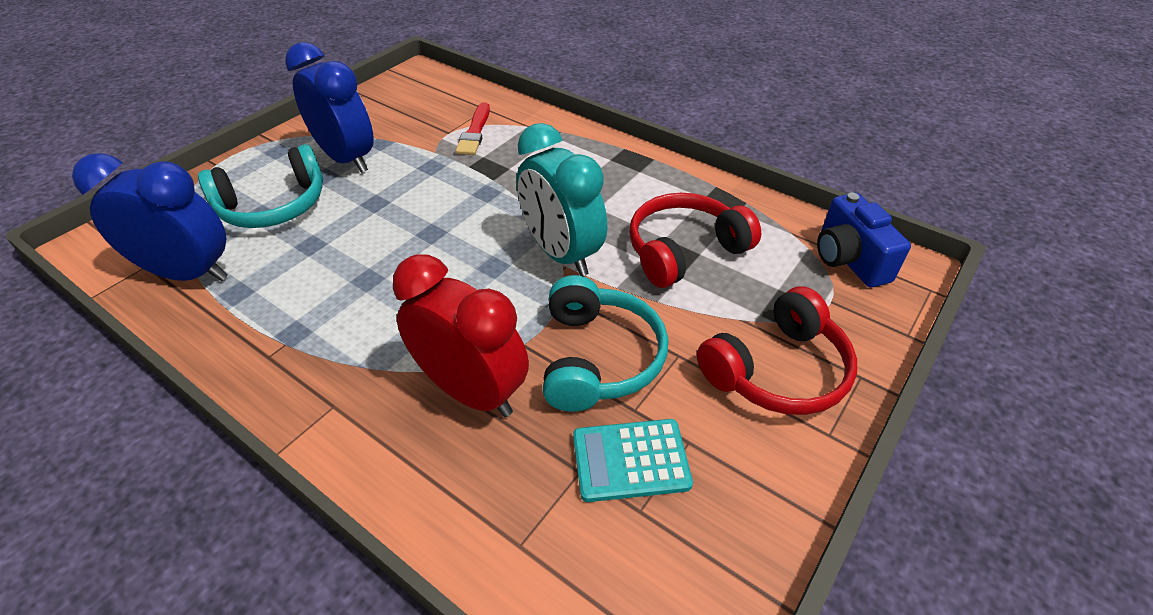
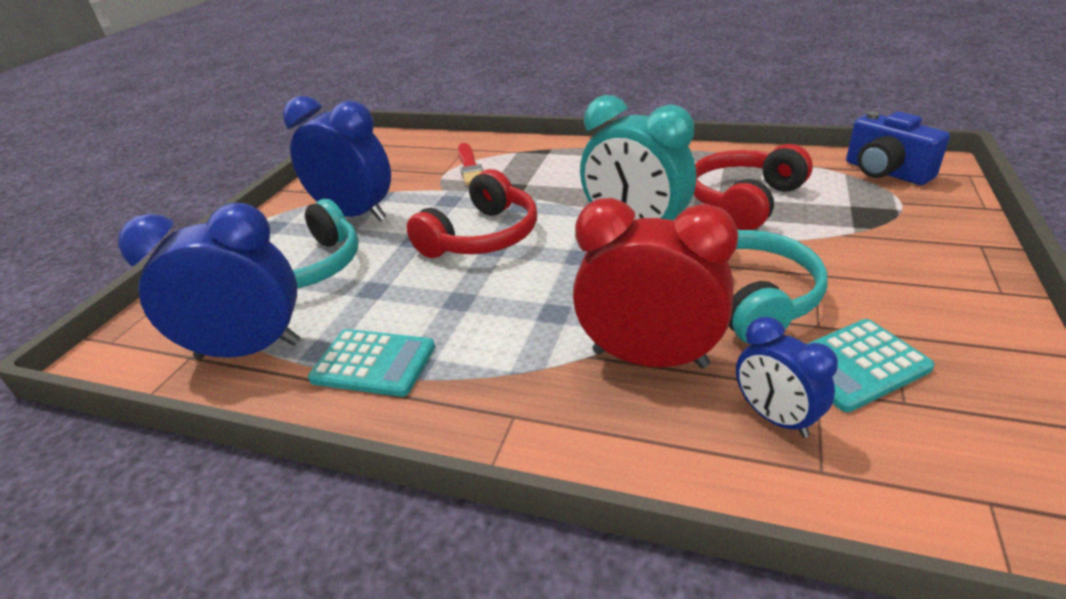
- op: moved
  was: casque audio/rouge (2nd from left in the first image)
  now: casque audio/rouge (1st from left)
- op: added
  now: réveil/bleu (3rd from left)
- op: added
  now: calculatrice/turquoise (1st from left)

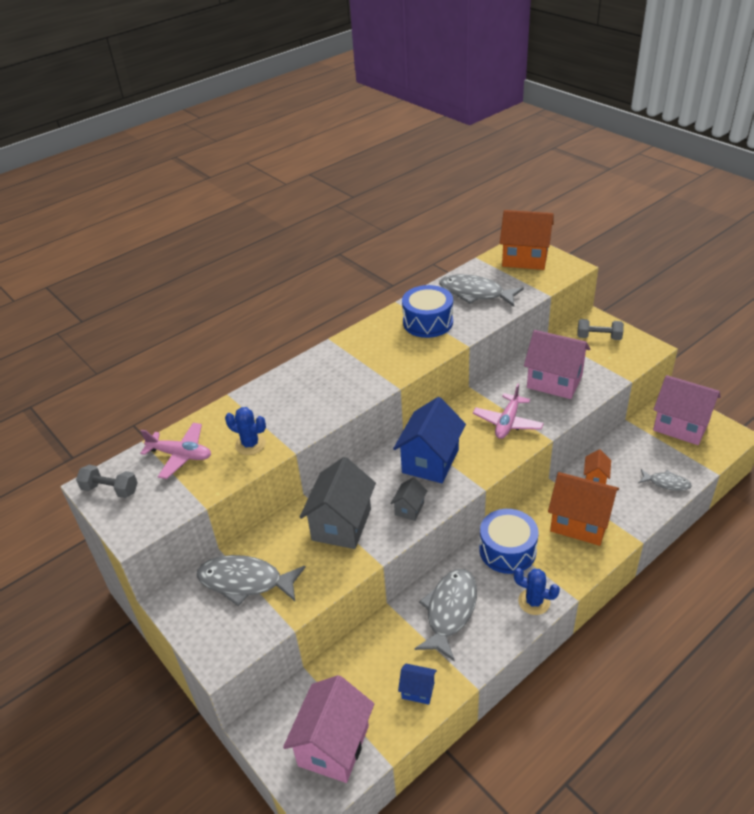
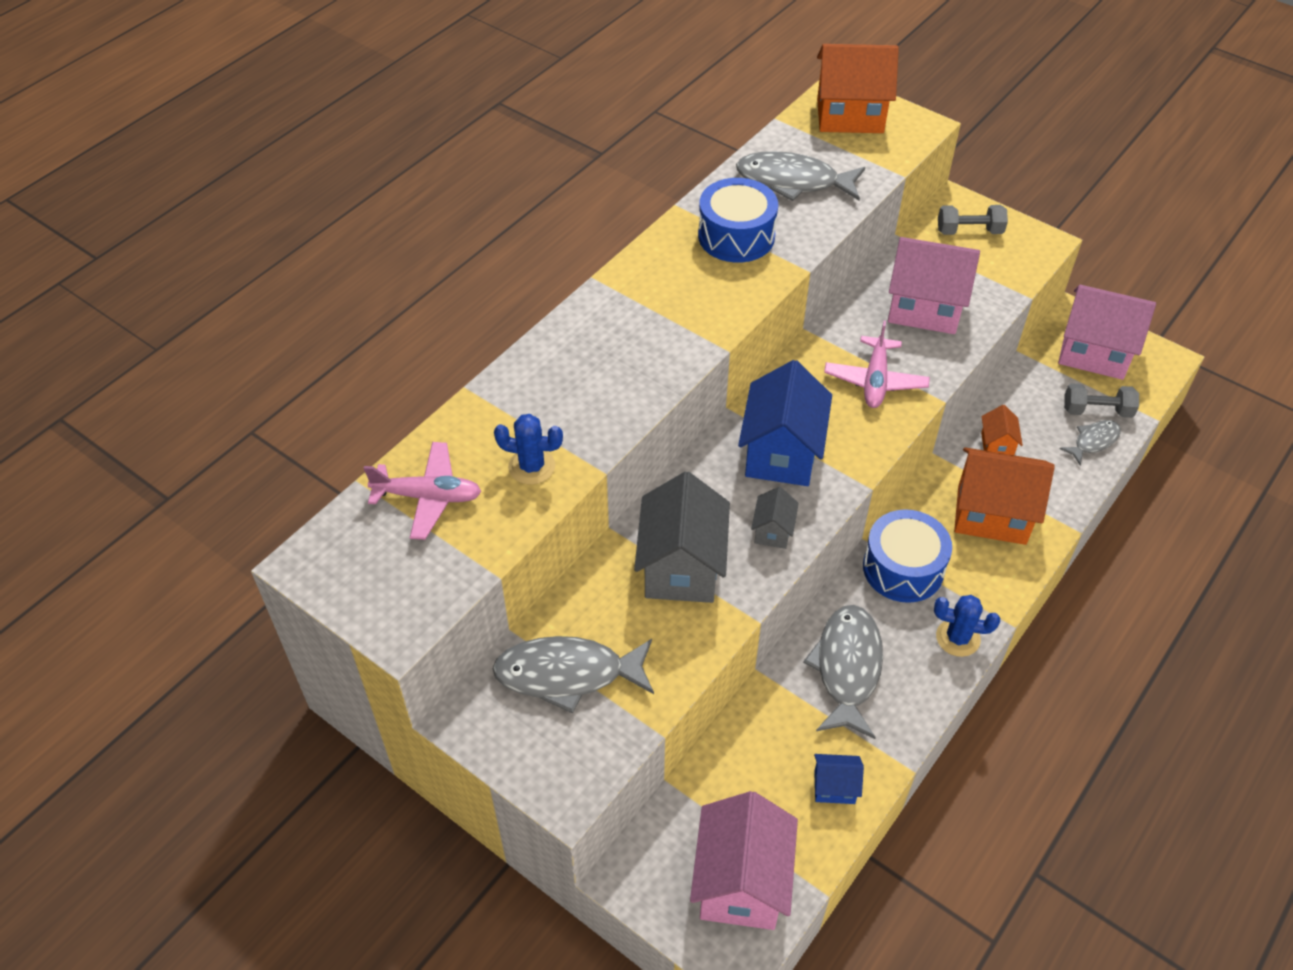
- op: moved
  was: haltère/gris (1st from left in the first image)
  now: haltère/gris (2nd from left)
- op: turned
  was: poisson/gris (4th from left)
  clockwise: -45

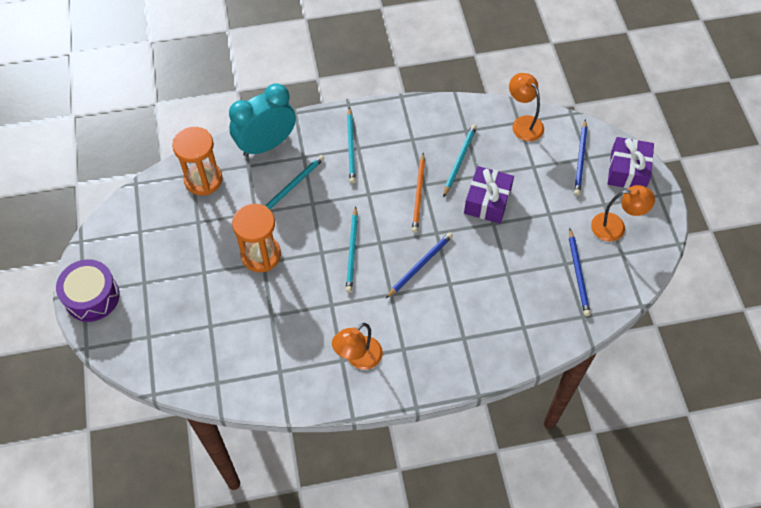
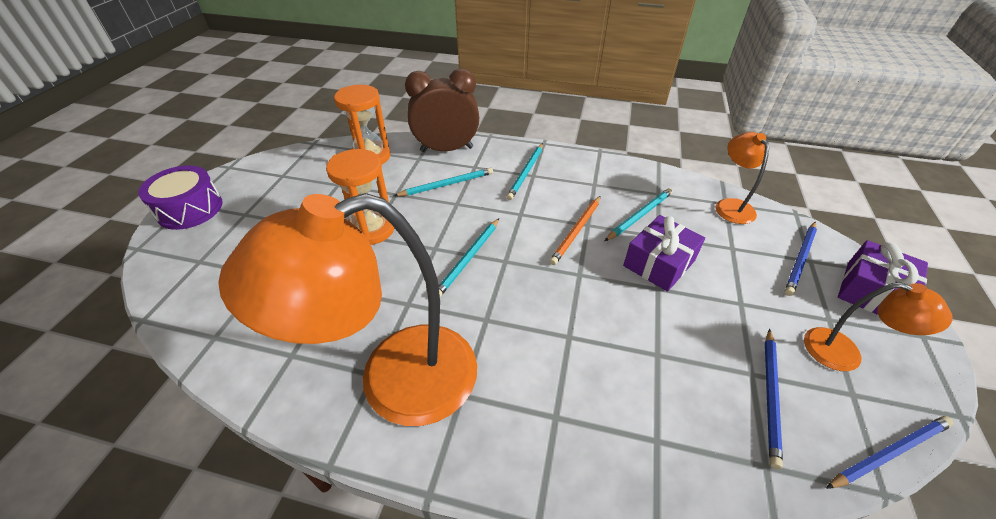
- op: recoloured
  was: réveil/turquoise
  now: réveil/marron
- op: moved
  was: crayon/bleu (1st from left in the first image)
  now: crayon/bleu (3rd from left)
- op: resized
  was: lampe/orange (1st from left)
  ratio: 2.12

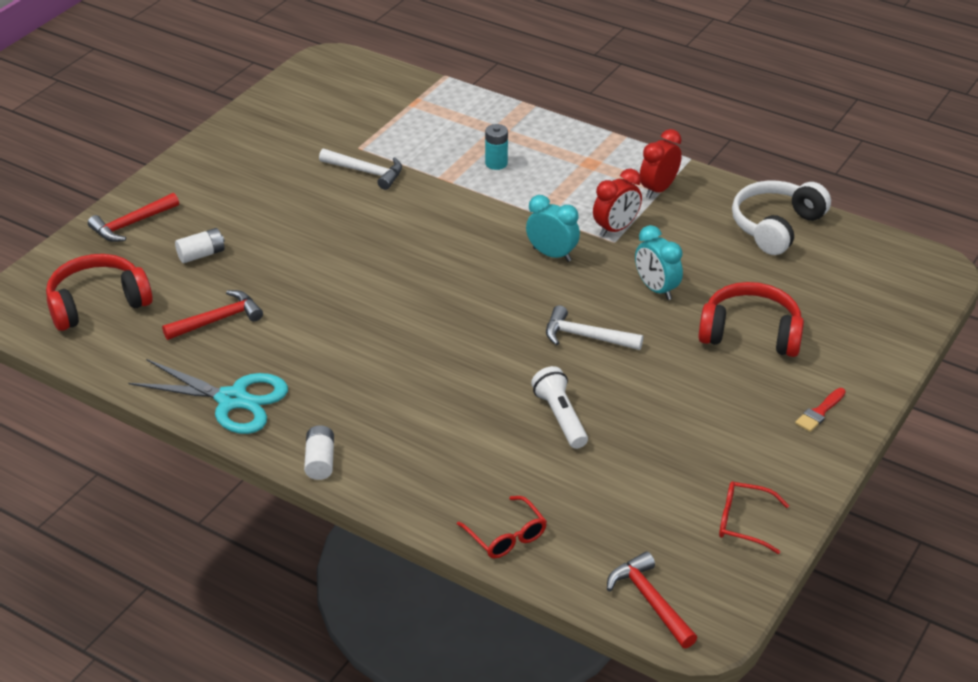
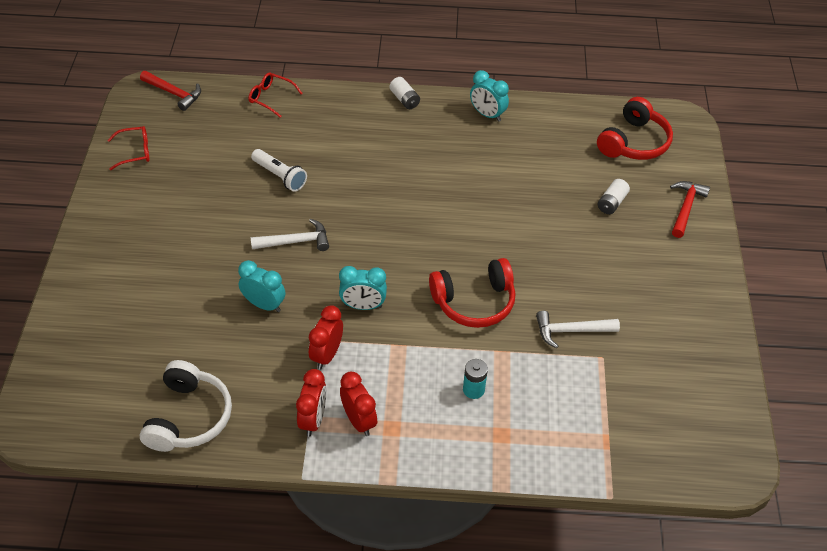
- op: moved
  was: casque audio/rouge (2nd from left in the first image)
  now: casque audio/rouge (1st from left)
- op: removed
  was: marteau/rouge (2nd from left)
- op: replaced
  was: ciseaux/turquoise
  now: réveil/turquoise (3rd from left)
- op: removed
  was: pinceau/rouge
- op: added
  now: réveil/rouge (3rd from left)

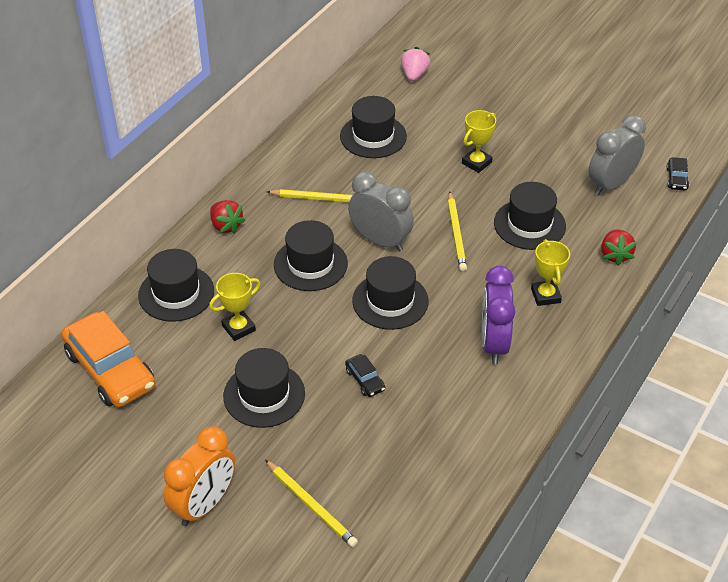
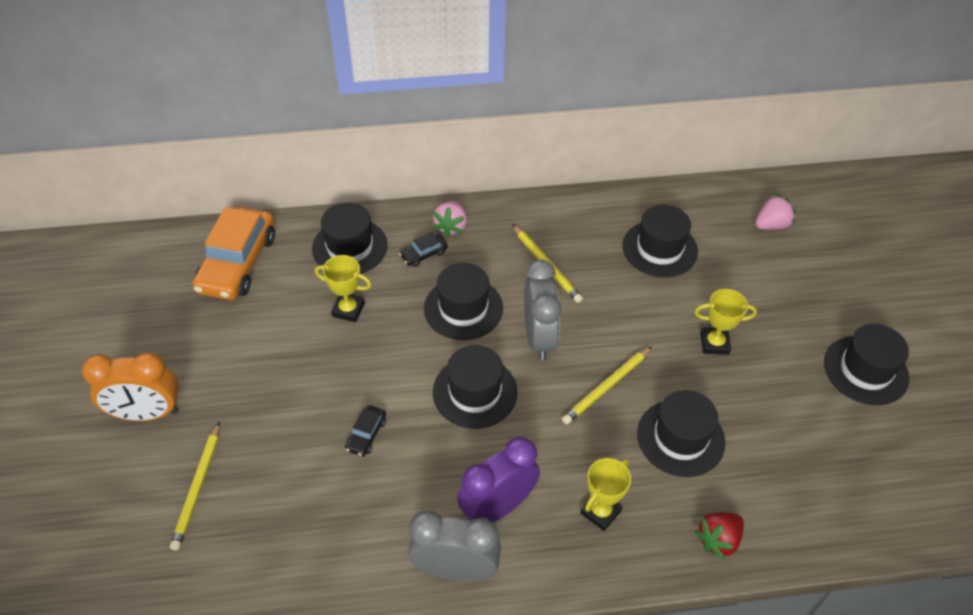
- op: moved
  was: réveil/gris (2nd from left in the first image)
  now: réveil/gris (1st from left)
- op: moved
  was: voiture/noir (2nd from left)
- op: recoloured
  was: fraise/rouge (1st from left)
  now: fraise/rose (1st from left)
- op: moved
  was: chapeau/noir (2nd from left in the first image)
  now: chapeau/noir (6th from left)

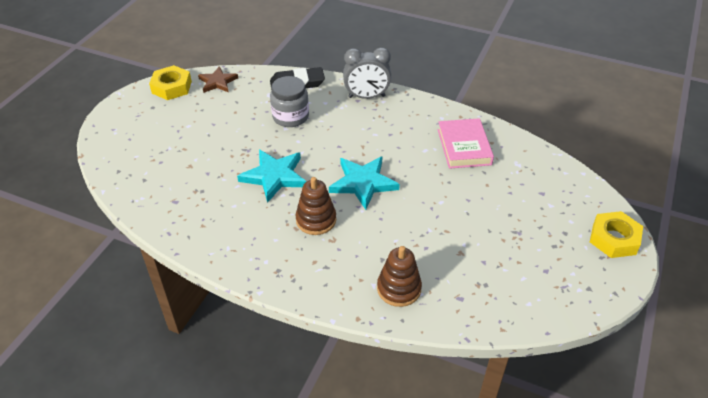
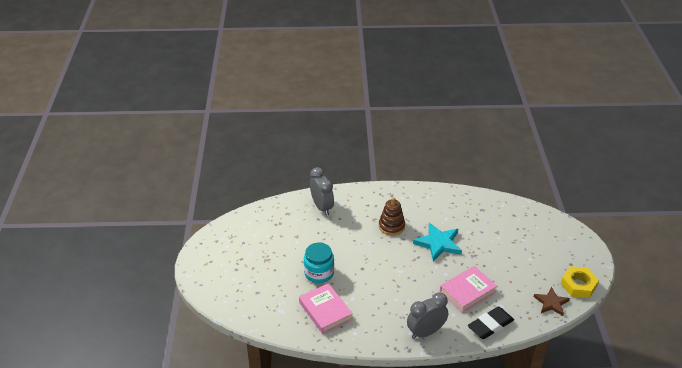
- op: replaced
  was: bocal/gris
  now: livre/rose (2nd from left)
- op: removed
  was: étoile/turquoise (2nd from left)
- op: removed
  was: écrou/jaune (2nd from left)
- op: replaced
  was: jouet à empiler/marron (2nd from left)
  now: réveil/gris (1st from left)
- op: added
  now: bocal/turquoise

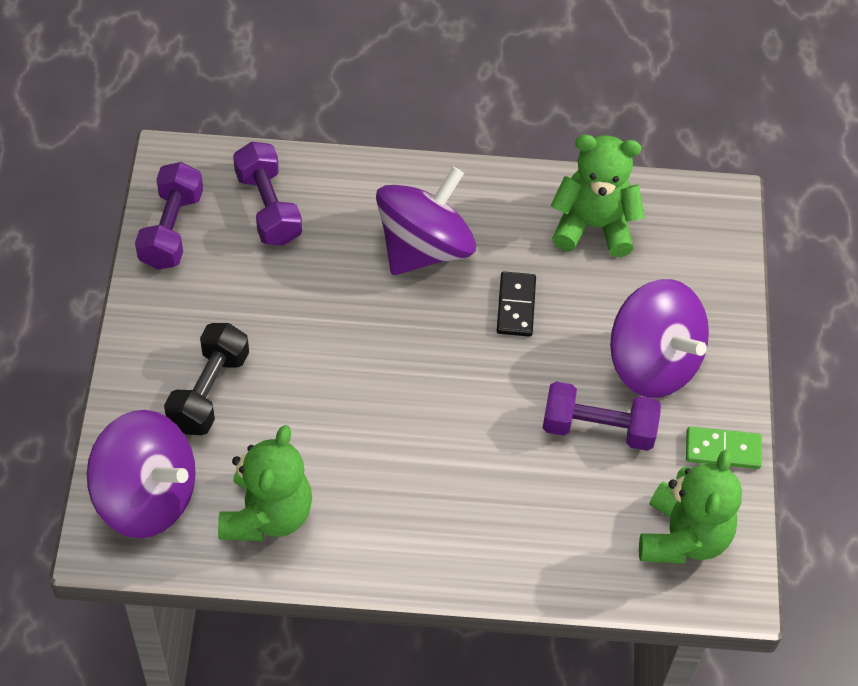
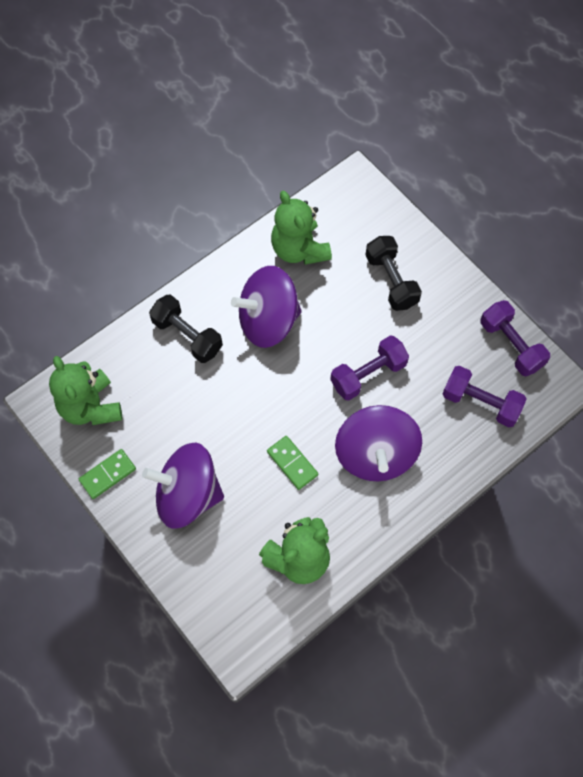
- op: recoloured
  was: domino/noir
  now: domino/vert (2nd from left)
- op: moved
  was: haltère/violet (3rd from left in the first image)
  now: haltère/violet (1st from left)
- op: moved
  was: toupie/violet (1st from left in the first image)
  now: toupie/violet (2nd from left)
- op: added
  now: haltère/noir (1st from left)

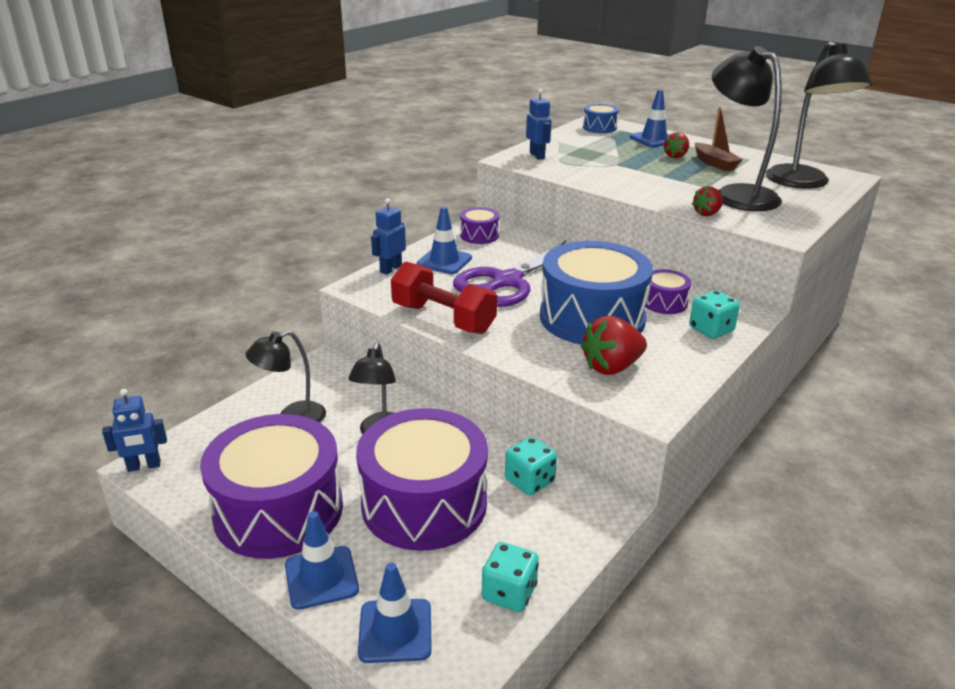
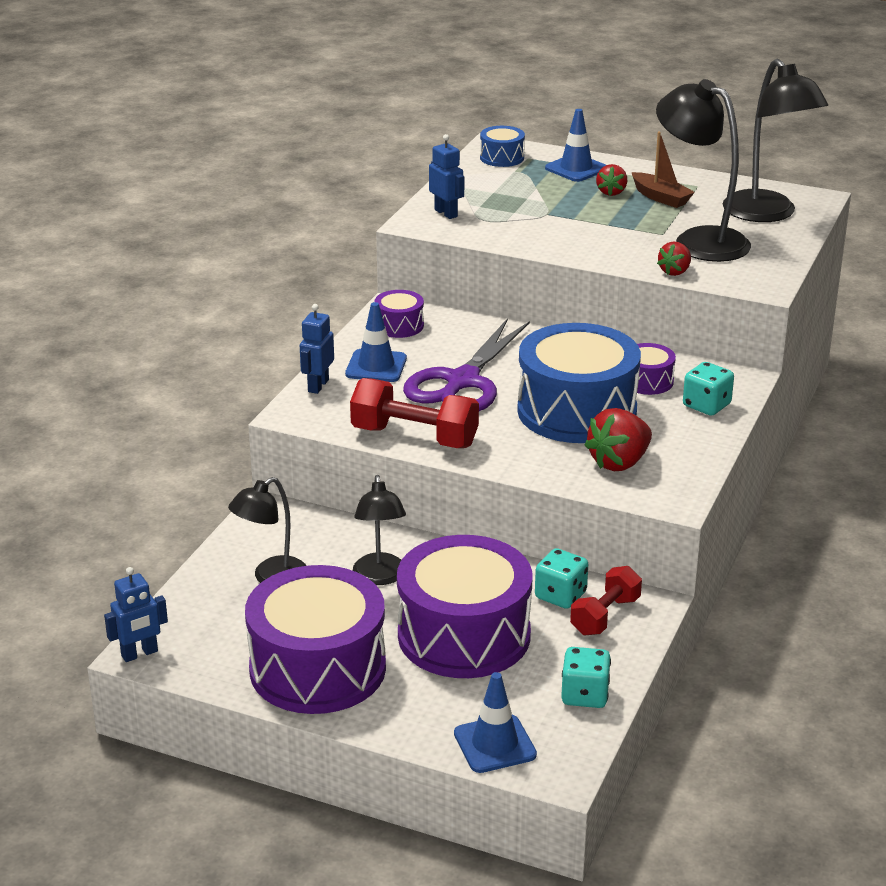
- op: removed
  was: cône de chantier/bleu (1st from left)
- op: added
  now: haltère/rouge (2nd from left)

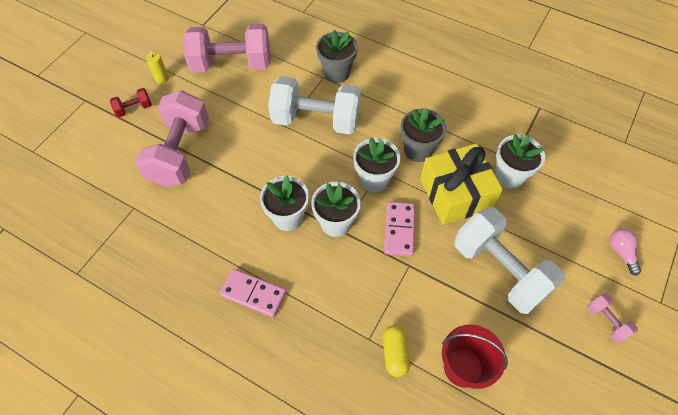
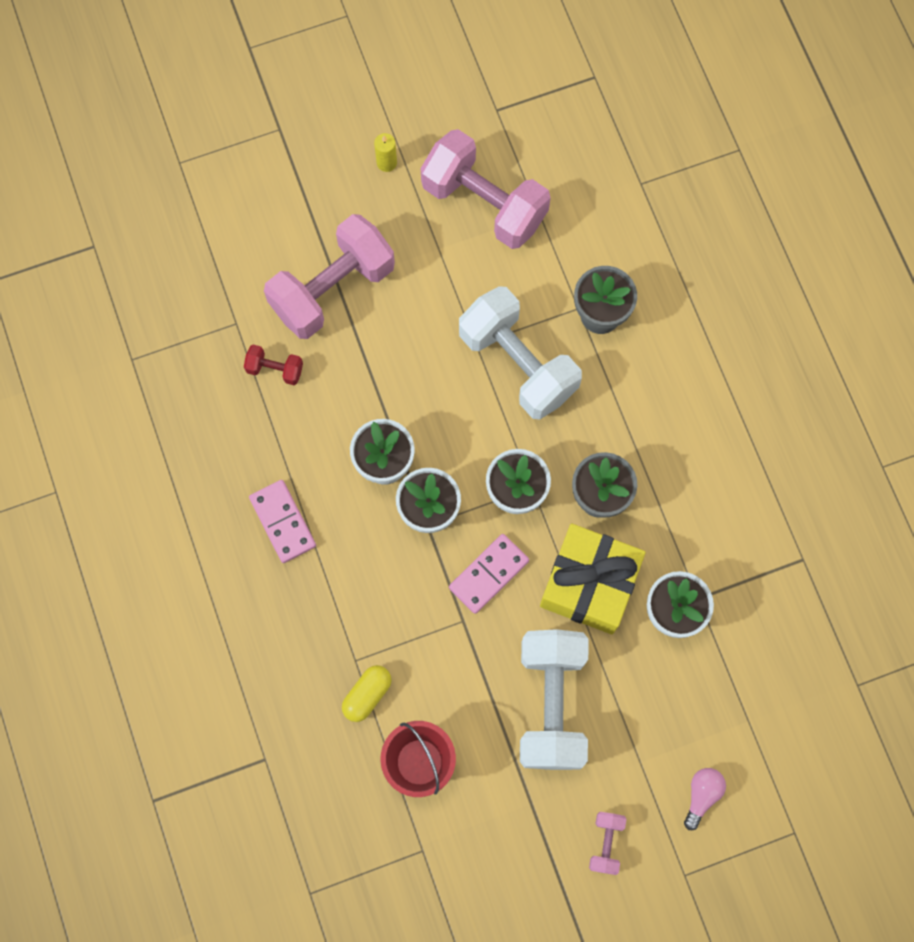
- op: moved
  was: haltère/rouge

